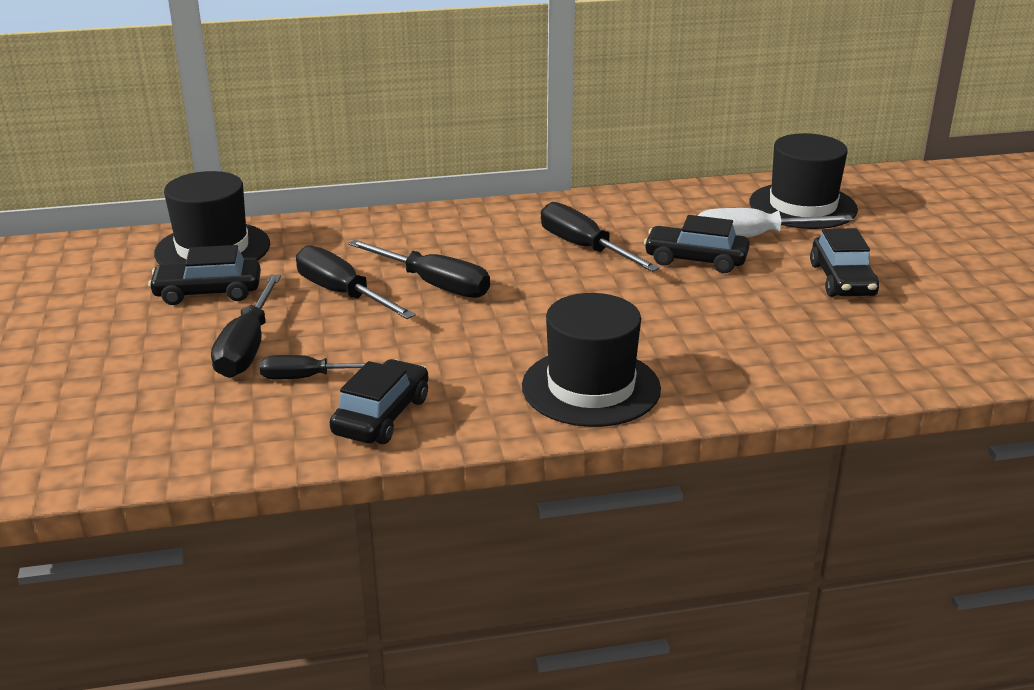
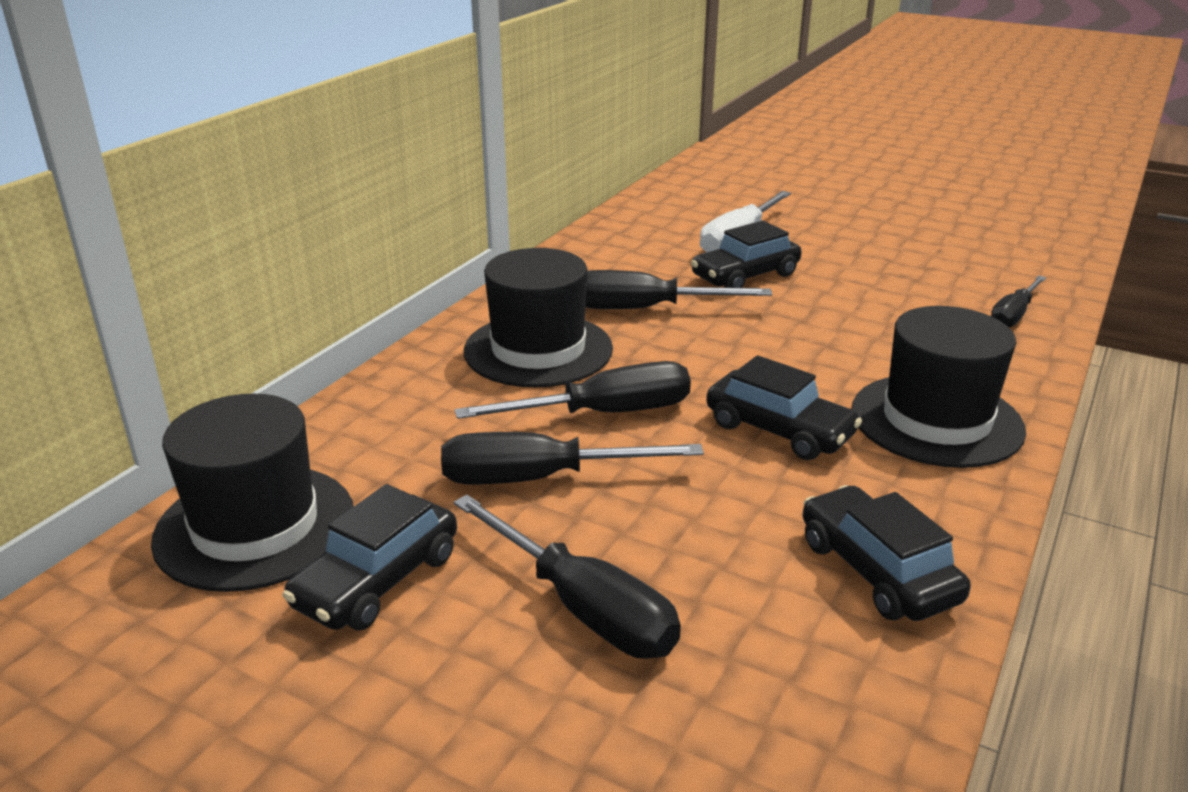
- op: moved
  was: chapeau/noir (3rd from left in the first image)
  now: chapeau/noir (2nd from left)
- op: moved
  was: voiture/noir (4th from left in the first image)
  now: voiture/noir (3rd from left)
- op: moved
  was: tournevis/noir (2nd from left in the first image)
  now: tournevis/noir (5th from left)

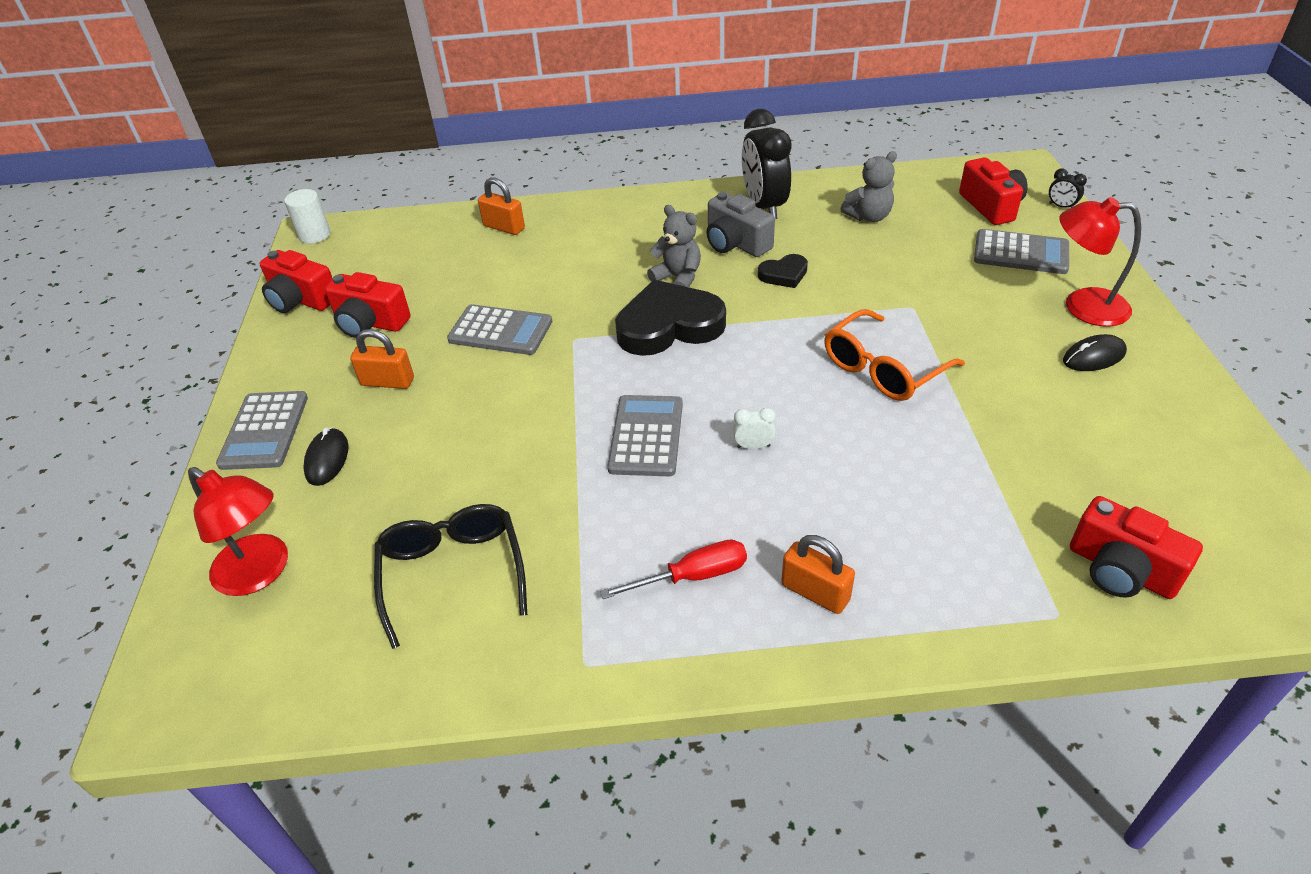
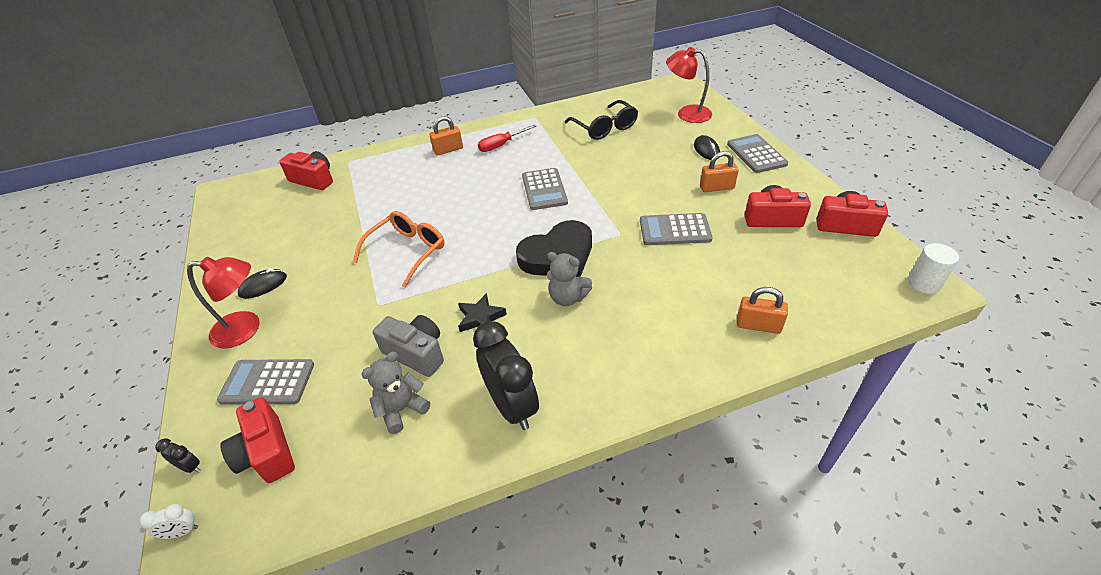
- op: moved
  was: appareil photo/gris
- op: replaced
  was: cœur/noir (2nd from left)
  now: étoile/noir
- op: moved
  was: réveil/blanc
- op: turned
  was: cadenas/orange (3rd from left in the first image)
  clockwise: -45

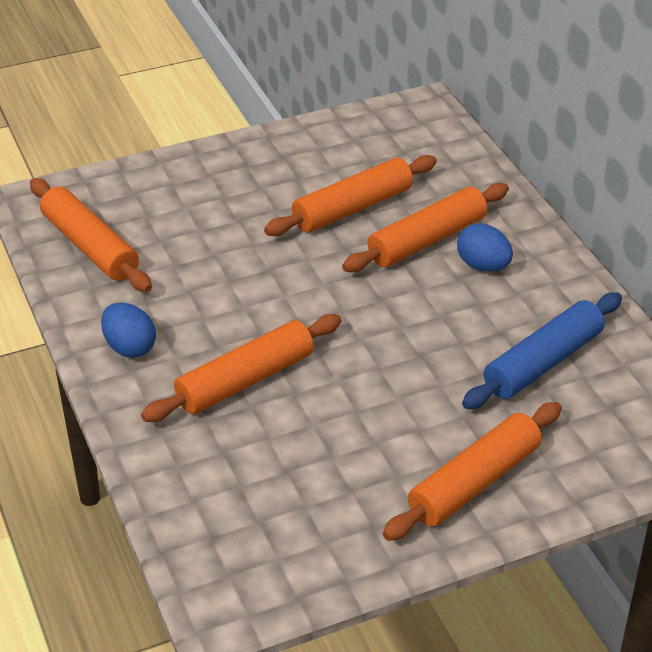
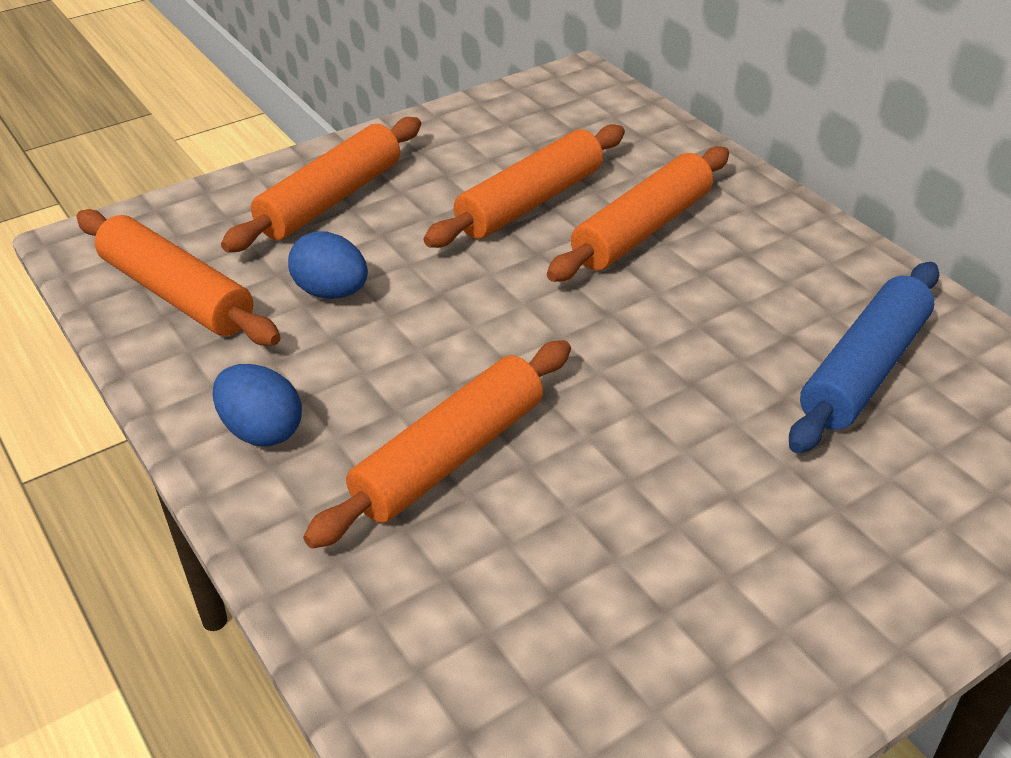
- op: moved
  was: œuf/bleu (2nd from left)
- op: moved
  was: rouleau à pâtisserie/orange (5th from left in the first image)
  now: rouleau à pâtisserie/orange (2nd from left)

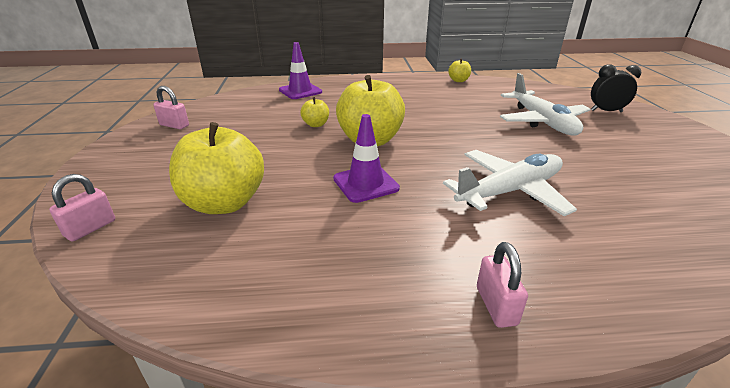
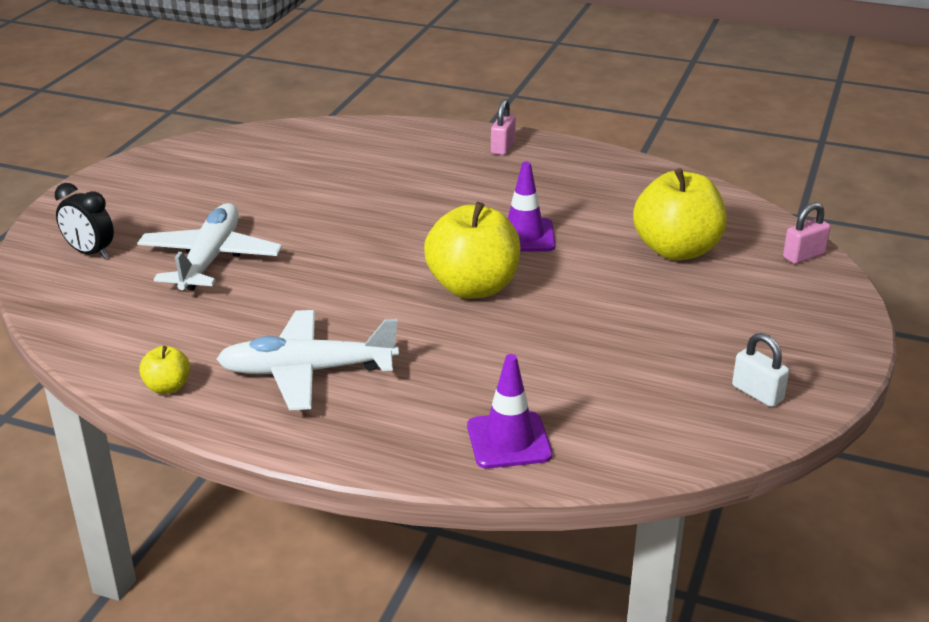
- op: recoloured
  was: cadenas/rose (2nd from left)
  now: cadenas/blanc
- op: removed
  was: pomme/jaune (2nd from left)
- op: moved
  was: avion/blanc (1st from left in the first image)
  now: avion/blanc (2nd from left)

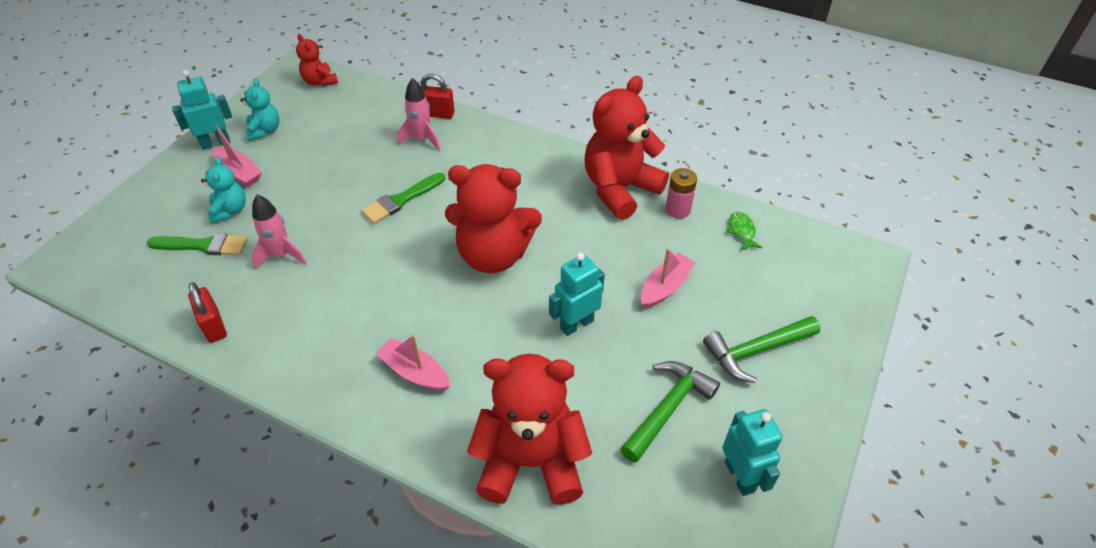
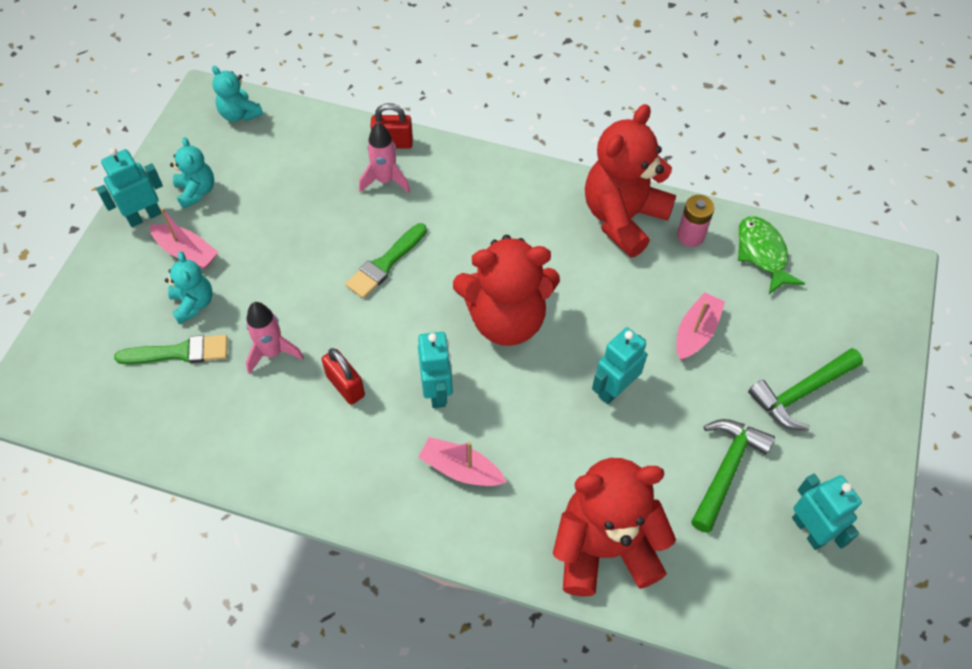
- op: recoloured
  was: ours en peluche/rouge (1st from left)
  now: ours en peluche/turquoise (3rd from left)
- op: resized
  was: poisson/vert
  ratio: 1.66
- op: moved
  was: cadenas/rouge (1st from left)
- op: added
  now: robot/turquoise (2nd from left)

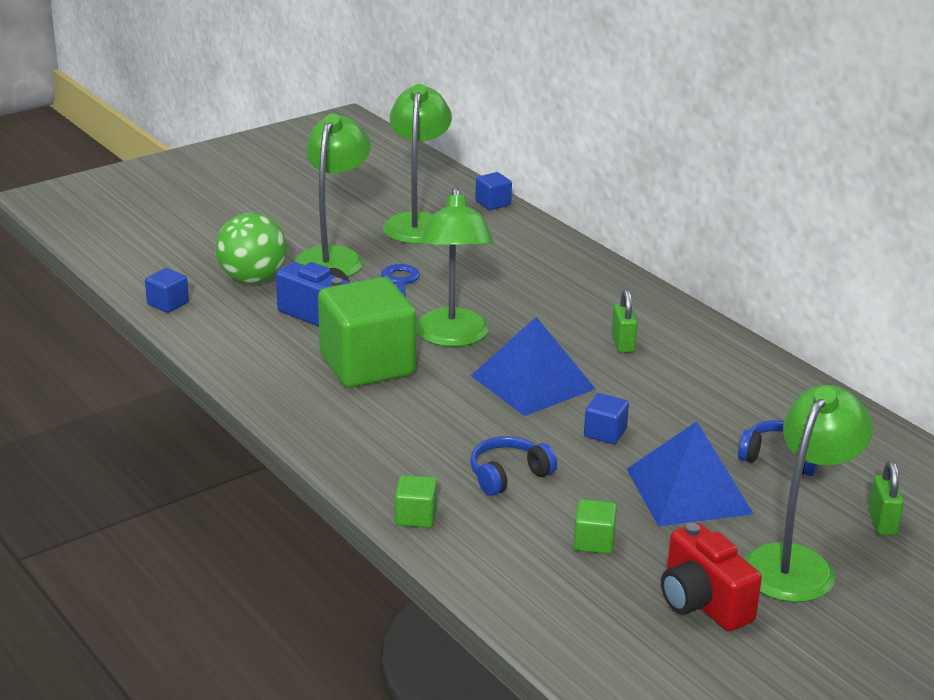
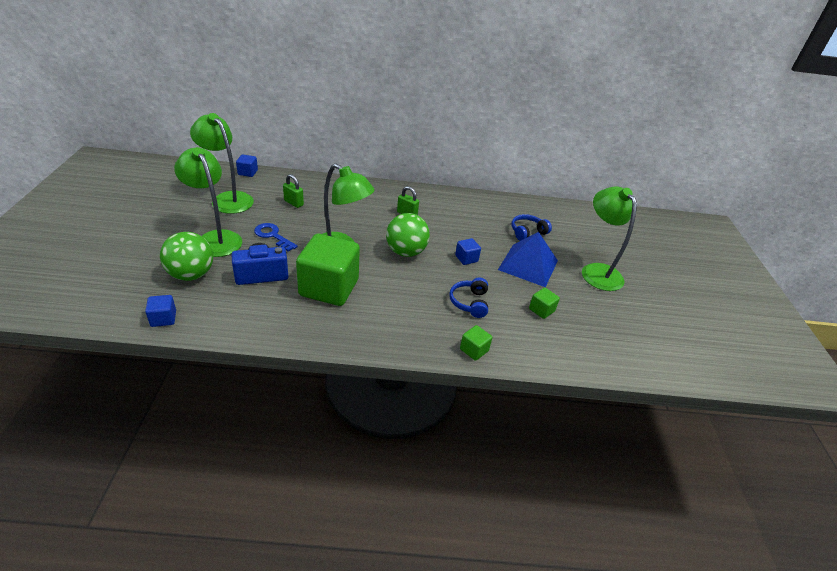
- op: replaced
  was: pyramide/bleu (1st from left)
  now: balle/vert (2nd from left)
- op: moved
  was: cadenas/vert (2nd from left in the first image)
  now: cadenas/vert (1st from left)
- op: removed
  was: appareil photo/rouge

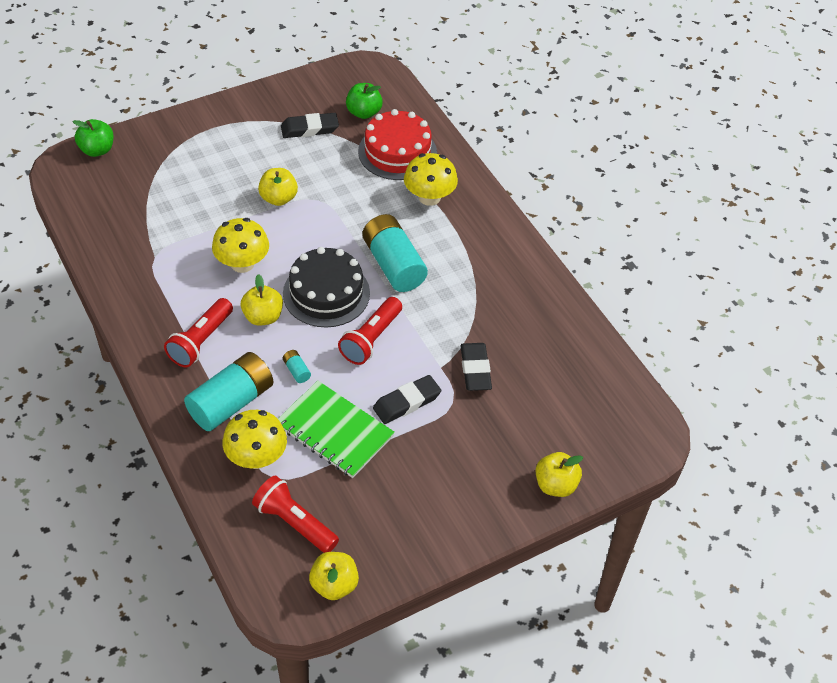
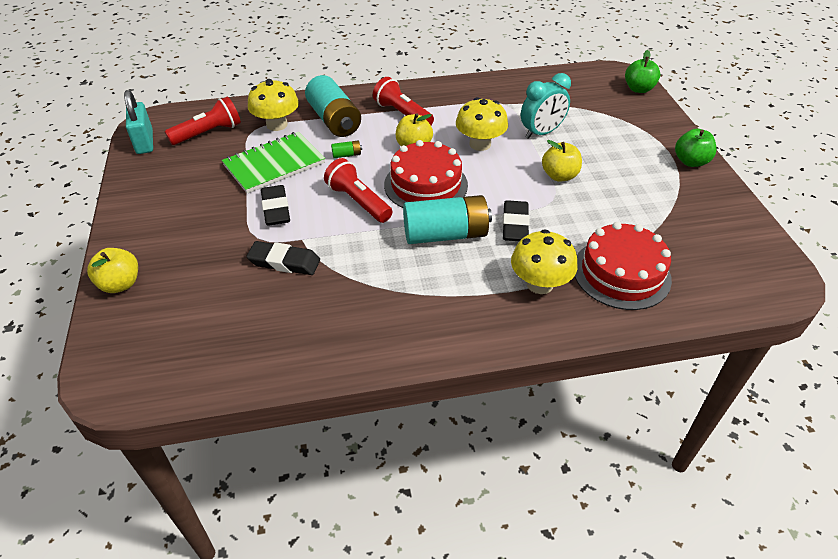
- op: moved
  was: pomme/vert (2nd from left)
- op: moved
  was: gomme/noir (1st from left in the first image)
  now: gomme/noir (3rd from left)
- op: recoloured
  was: gâteau/noir
  now: gâteau/rouge (1st from left)
- op: recoloured
  was: pile/turquoise (2nd from left)
  now: pile/vert
- op: replaced
  was: pomme/jaune (3rd from left)
  now: cadenas/turquoise
- op: added
  now: réveil/turquoise

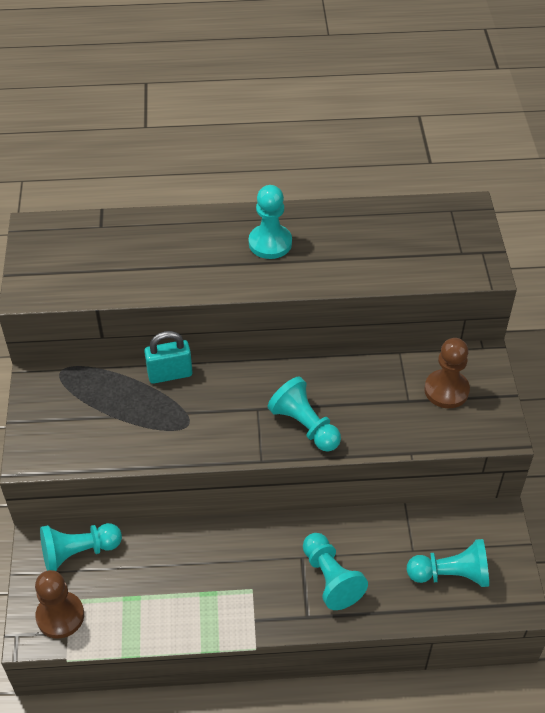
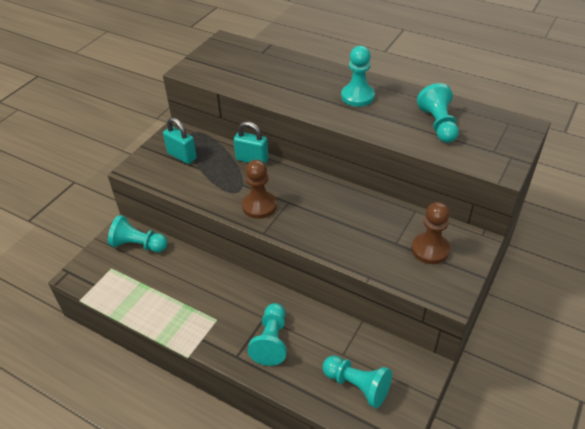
- op: moved
  was: pion/turquoise (3rd from left in the first image)
  now: pion/turquoise (5th from left)
- op: moved
  was: pion/marron (1st from left)
- op: added
  now: cadenas/turquoise (1st from left)

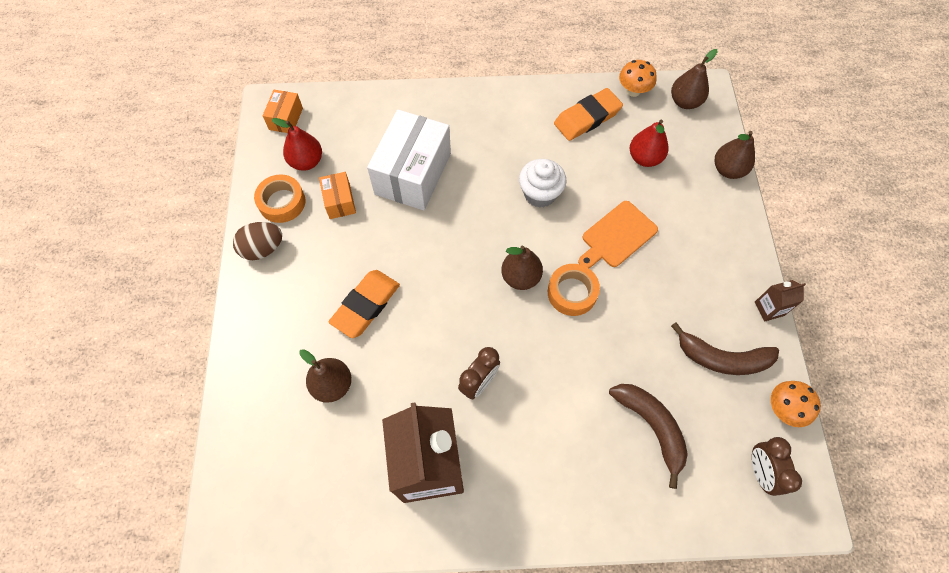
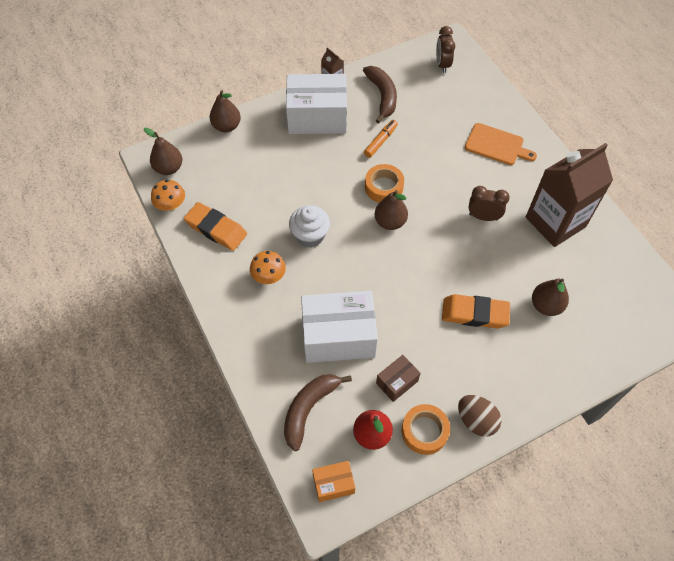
- op: removed
  was: poire/rouge (2nd from left)
- op: recoloured
  was: boîte/orange (2nd from left)
  now: boîte/marron
- op: moved
  was: planche à découper/orange
- op: moved
  was: champignon/orange (2nd from left)
- op: moved
  was: banane/marron (1st from left)
- op: turned
  was: réveil/marron (2nd from left in the first image)
  clockwise: 120
- op: added
  now: boîte/blanc (1st from left)
- op: added
  now: feutre/orange

